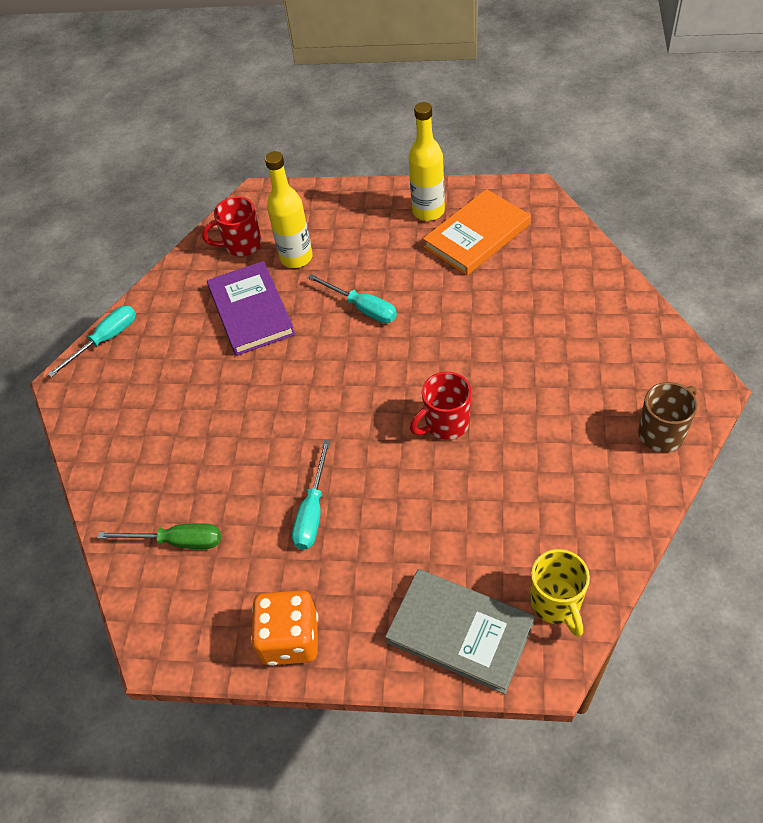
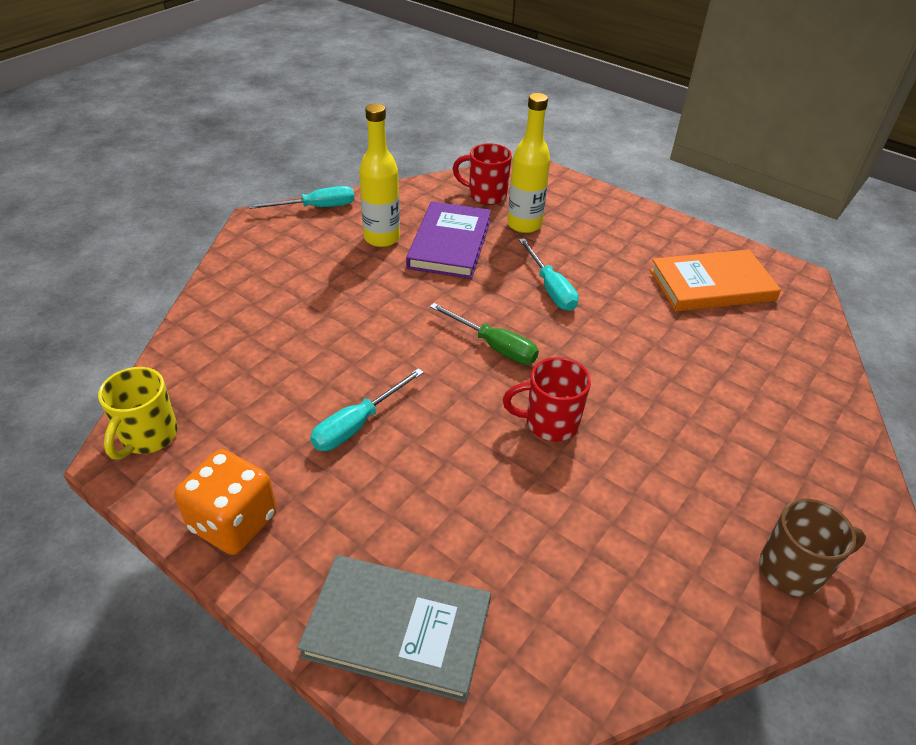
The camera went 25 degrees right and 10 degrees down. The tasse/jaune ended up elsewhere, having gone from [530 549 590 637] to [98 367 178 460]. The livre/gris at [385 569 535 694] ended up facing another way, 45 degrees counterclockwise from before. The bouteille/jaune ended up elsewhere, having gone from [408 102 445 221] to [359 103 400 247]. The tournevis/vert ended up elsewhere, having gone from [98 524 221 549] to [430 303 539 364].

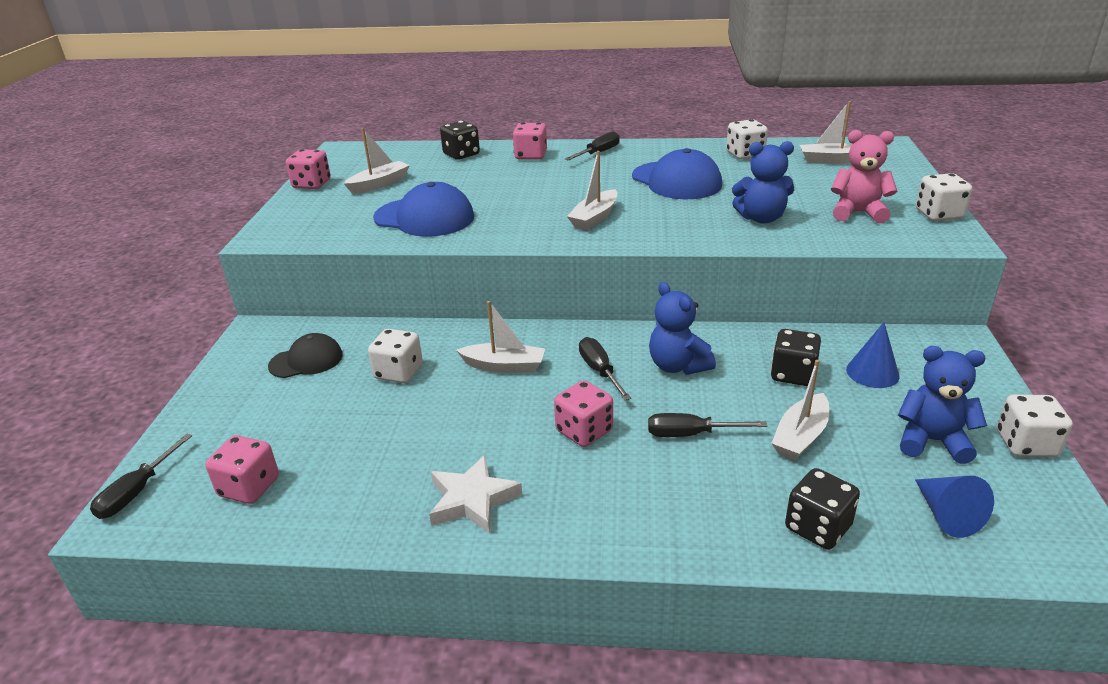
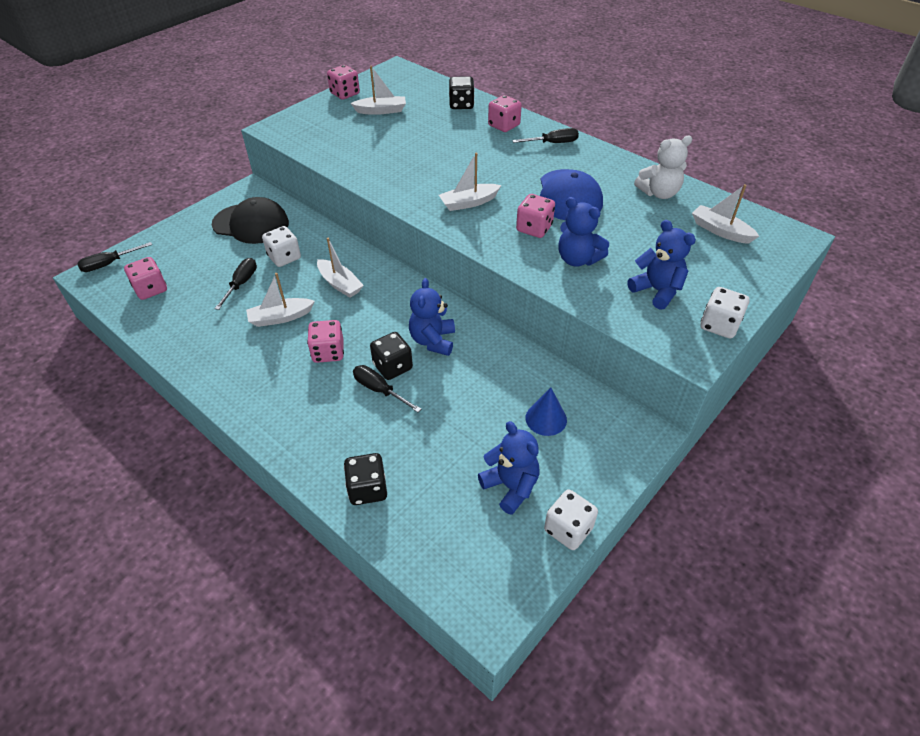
The camera went 35 degrees right and 15 degrees up. The size of the casquette/noir at [268 333 343 378] changed by a factor of 1.59. The tournevis/noir ended up elsewhere, having gone from [579 337 631 400] to [214 258 257 310]. The bateau/blanc ended up elsewhere, having gone from [772 360 829 460] to [246 273 315 327]. The dé/noir ended up elsewhere, having gone from [771 329 821 386] to [370 332 413 380]. The second view gained the dé/rose at [516 194 555 238]. What was the ours en peluche/rose at [831 130 897 223] turned into the ours en peluche/bleu at [628 220 696 310]. Where the dé/blanc stood at [726 119 768 159], the ours en peluche/blanc came to stand at [634 136 692 199]. The second view lost the casquette/bleu at [373 182 474 237]. The second view lost the étoile/blanc at [429 455 522 534]. The second view lost the cône/bleu at [915 476 994 538].

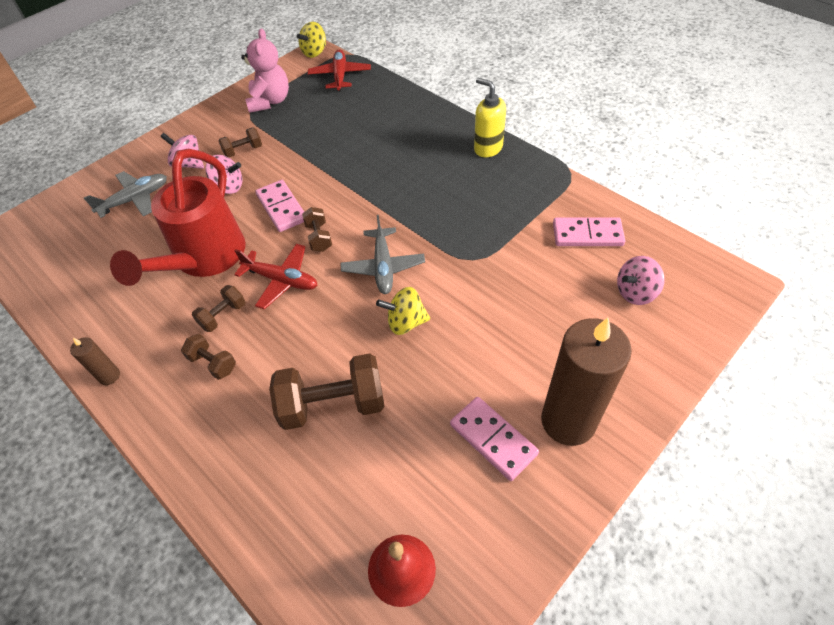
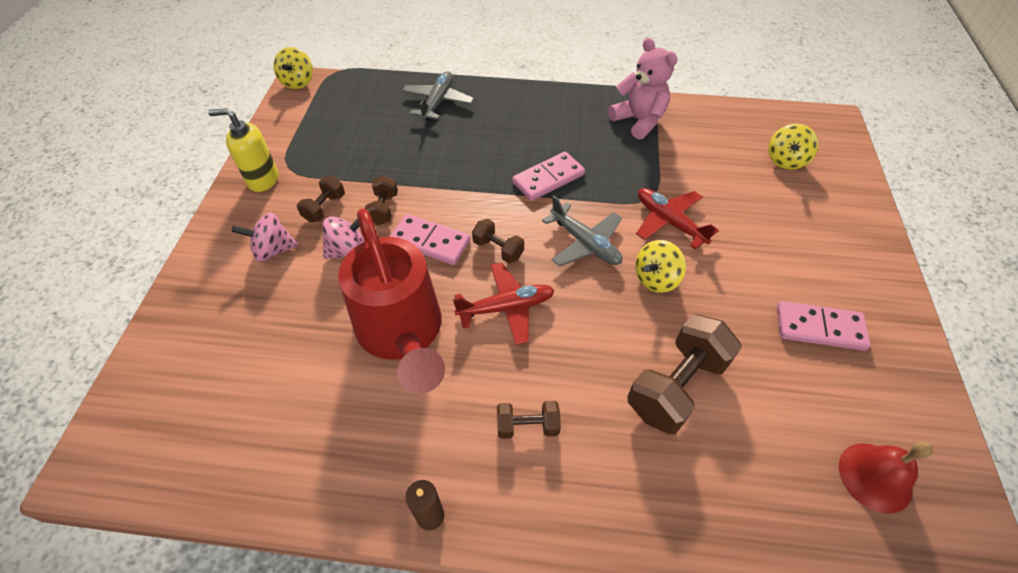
The camera went 40 degrees left and 0 degrees up. The distributeur de savon/jaune ended up elsewhere, having gone from [474 78 506 157] to [208 108 278 192]. The haltère/marron ended up elsewhere, having gone from [192 285 245 332] to [365 175 398 225]. The avion/gris ended up elsewhere, having gone from [84 171 167 218] to [402 71 474 121]. The domino/rose ended up elsewhere, having gone from [553 217 625 246] to [512 151 585 201]. The ours en peluche/rose ended up elsewhere, having gone from [241 28 289 113] to [608 38 678 139]. The avion/rouge ended up elsewhere, having gone from [308 49 371 91] to [636 188 719 249]. What was the toupie/rose at [617 256 665 305] turned into the toupie/jaune at [769 124 819 170]. The second view lost the bougie/marron at [541 318 632 446].

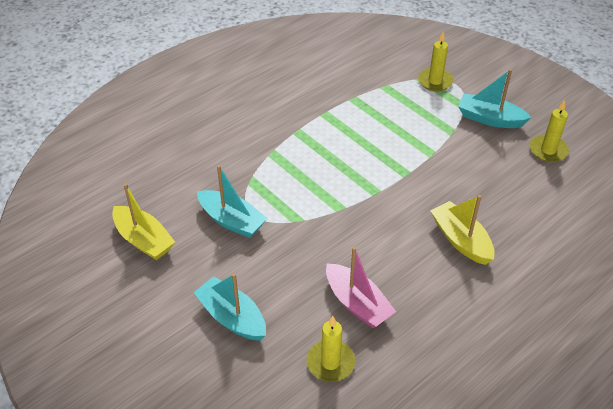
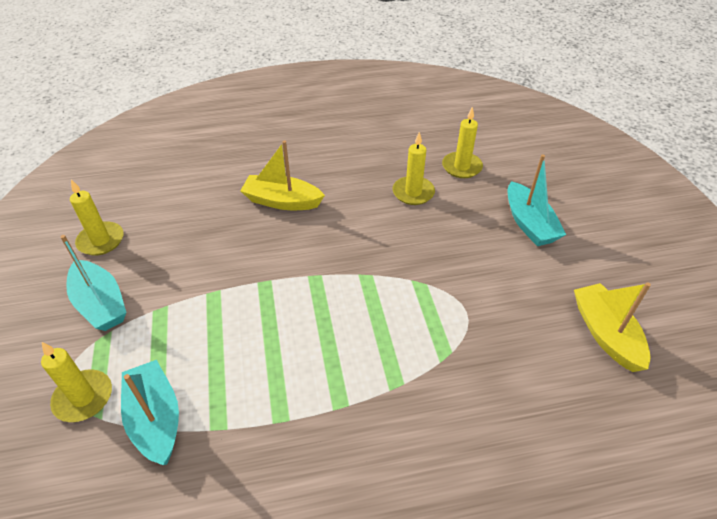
The camera went 150 degrees left and 0 degrees up. The bateau/turquoise ended up elsewhere, having gone from [197 165 267 238] to [121 360 179 465]. The bateau/jaune at [430 195 495 265] ended up facing another way, 105 degrees clockwise from before. Where the bateau/rose stood at [326 247 396 328], the bougie/jaune came to stand at [392 132 435 205].

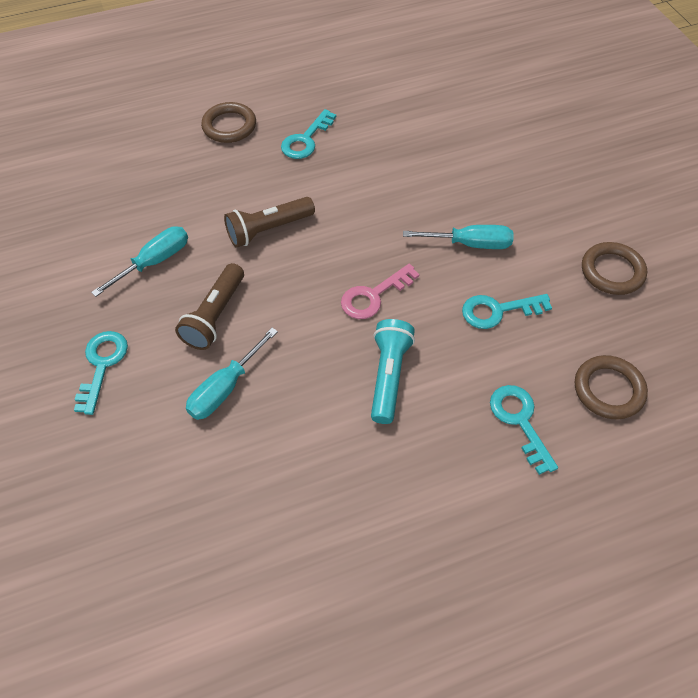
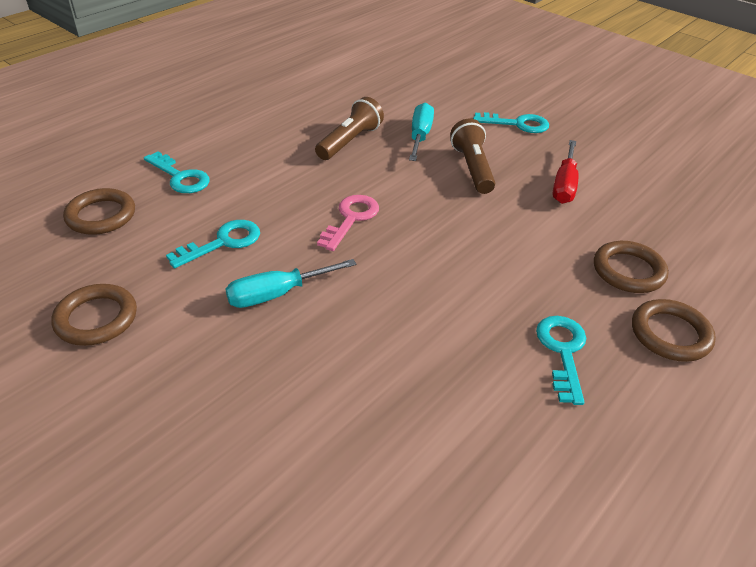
The camera went 150 degrees right and 15 degrees down. The lampe de poche/marron ended up elsewhere, having gone from [224 197 315 248] to [315 97 384 160]. The clé/turquoise at [74 331 128 415] ended up facing another way, 60 degrees counterclockwise from before. What was the tournevis/turquoise at [91 226 188 297] turned into the tournevis/rouge at [552 140 579 204]. The second view gained the anneau/marron at [594 241 669 293]. The second view lost the lampe de poche/turquoise at [371 319 415 424].

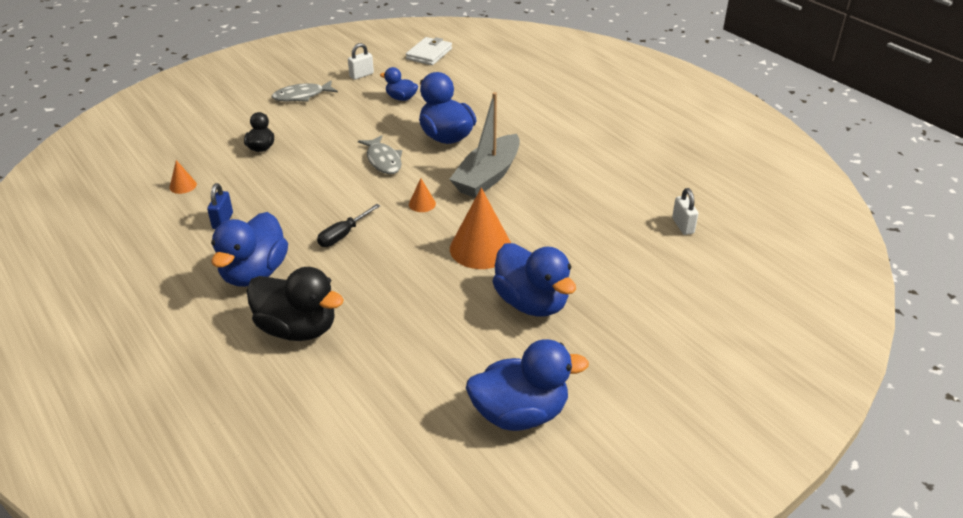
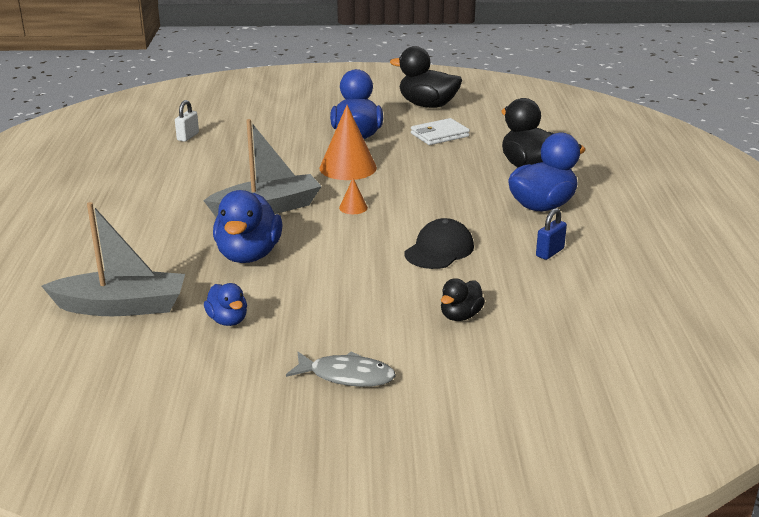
The camera went 145 degrees left and 10 degrees down. The second view gained the bateau/gris at [42 202 185 316]. What was the canard/bleu at [466 339 589 431] turned into the canard/noir at [390 46 462 108]. The second view gained the casquette/noir at [404 218 474 269]. The portefeuille/blanc ended up elsewhere, having gone from [406 37 452 65] to [411 118 470 145]. The second view lost the cône/orange at [169 160 197 194]. The second view lost the tournevis/noir at [317 204 381 247]. The second view lost the cadenas/blanc at [348 43 374 80]. The second view lost the poisson/gris at [358 135 402 174].

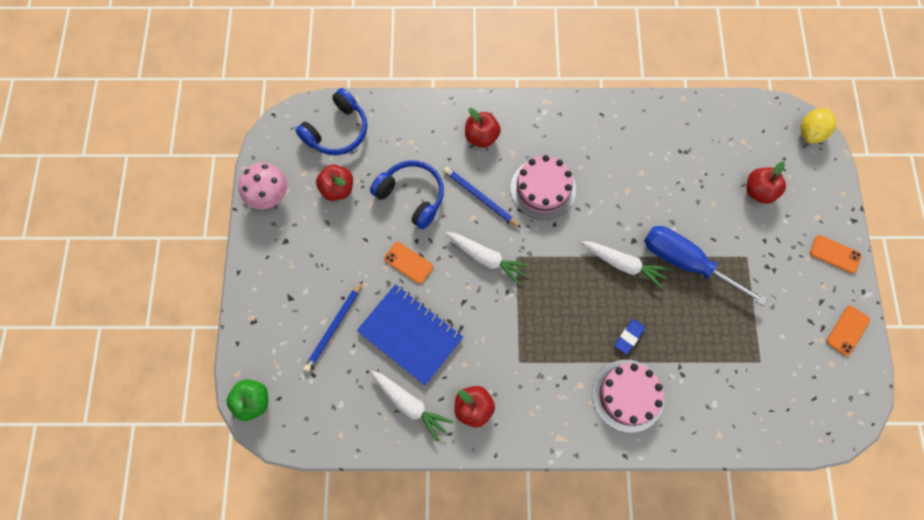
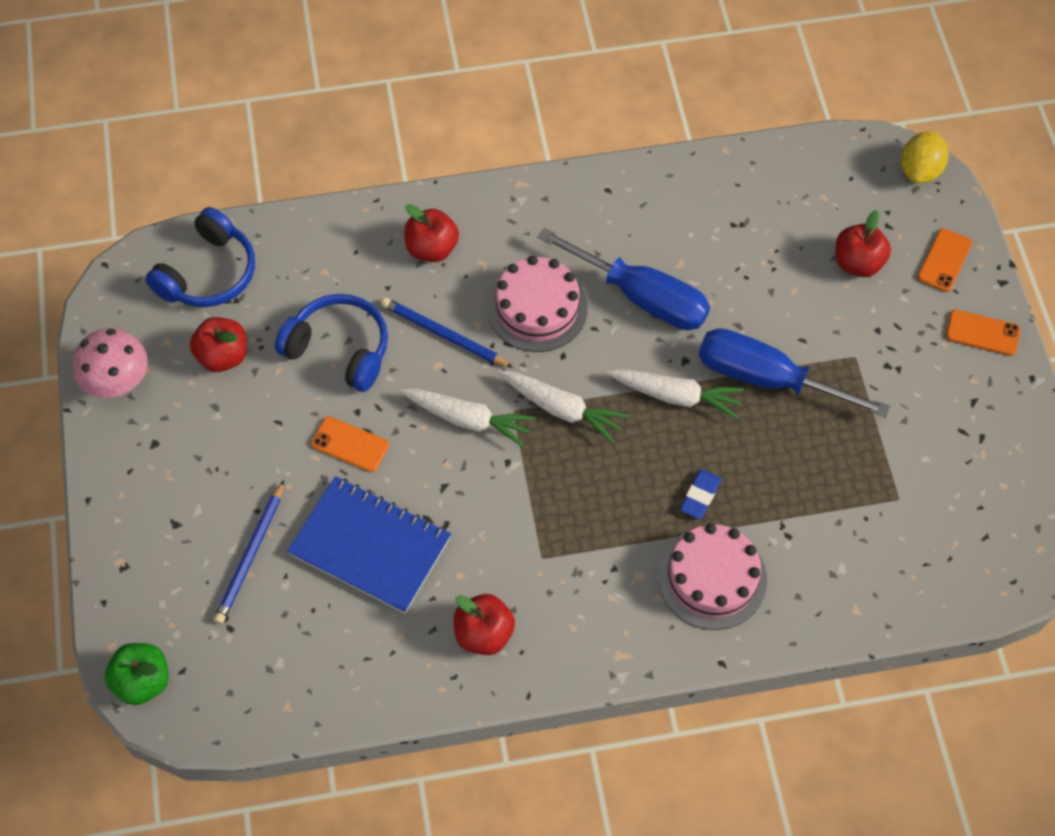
The camera went 10 degrees left and 10 degrees down. The carotte/blanc ended up elsewhere, having gone from [371 371 453 442] to [498 370 629 444]. The second view gained the tournevis/bleu at [537 228 710 330]. The téléphone/orange ended up elsewhere, having gone from [826 306 870 356] to [917 228 972 292].

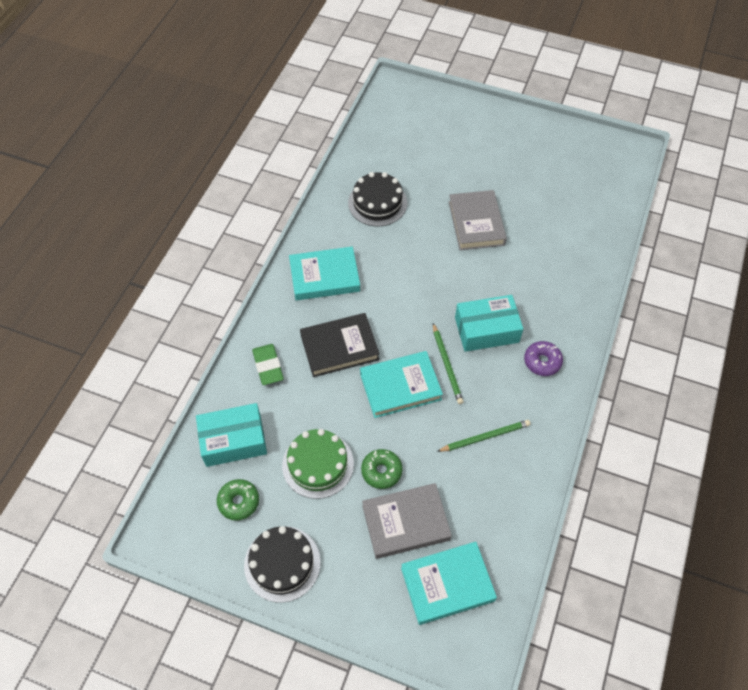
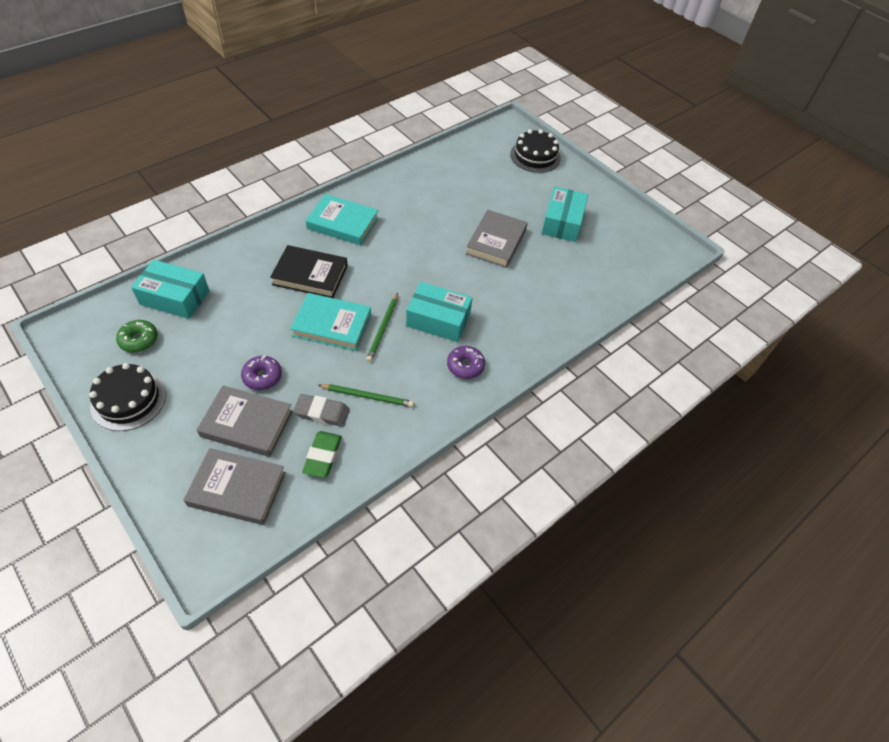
The camera went 25 degrees right and 5 degrees down. What was the livre/turquoise at [401 542 497 625] turned into the livre/gris at [183 448 286 525]. What was the beignet/vert at [361 449 402 489] turned into the beignet/violet at [241 355 282 390]. The second view gained the gomme/gris at [293 394 350 427]. The gomme/vert ended up elsewhere, having gone from [252 344 284 385] to [302 431 342 478]. The gâteau/noir ended up elsewhere, having gone from [348 172 407 226] to [510 129 561 173]. The second view gained the boîte/turquoise at [541 186 588 242]. The second view lost the gâteau/vert at [282 429 354 499].

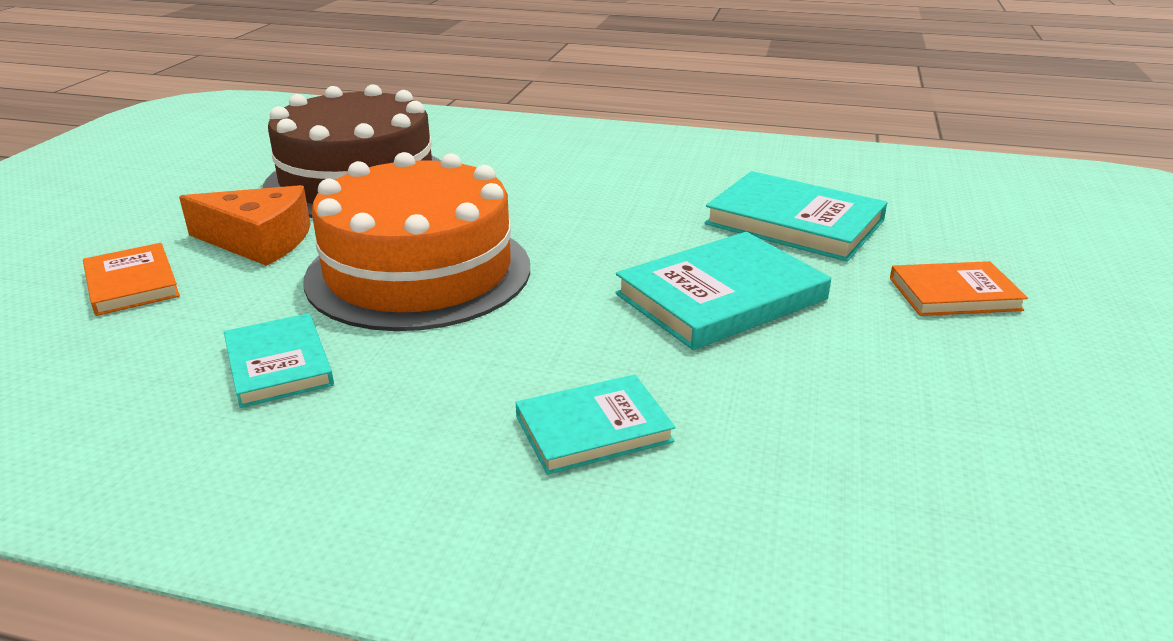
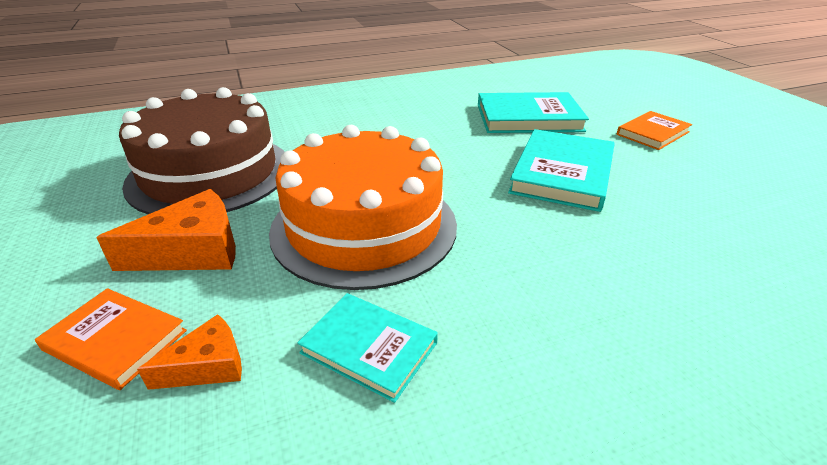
The camera went 35 degrees left and 5 degrees up. The second view gained the fromage/orange at [137 314 242 390]. The second view lost the livre/turquoise at [515 374 675 475].

